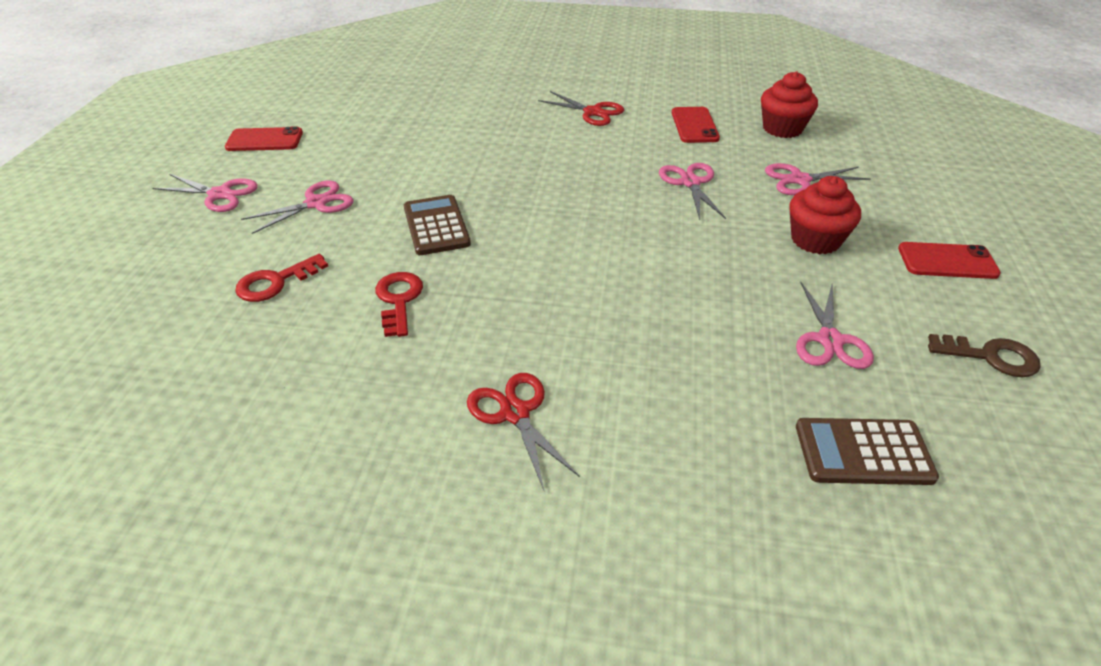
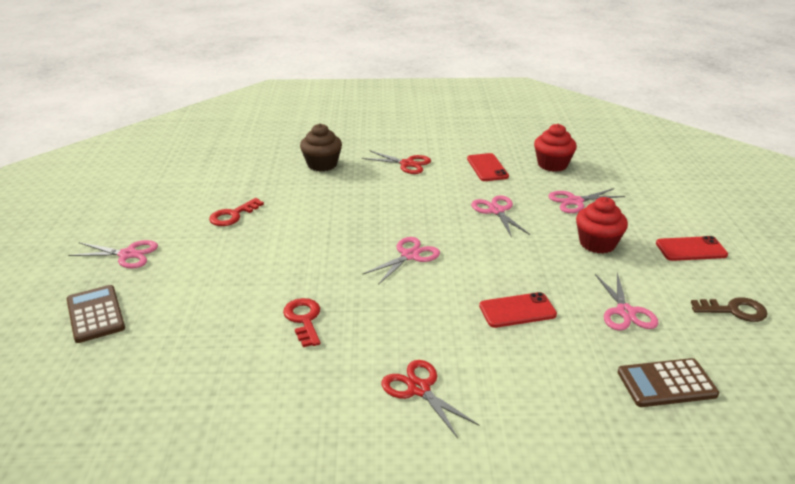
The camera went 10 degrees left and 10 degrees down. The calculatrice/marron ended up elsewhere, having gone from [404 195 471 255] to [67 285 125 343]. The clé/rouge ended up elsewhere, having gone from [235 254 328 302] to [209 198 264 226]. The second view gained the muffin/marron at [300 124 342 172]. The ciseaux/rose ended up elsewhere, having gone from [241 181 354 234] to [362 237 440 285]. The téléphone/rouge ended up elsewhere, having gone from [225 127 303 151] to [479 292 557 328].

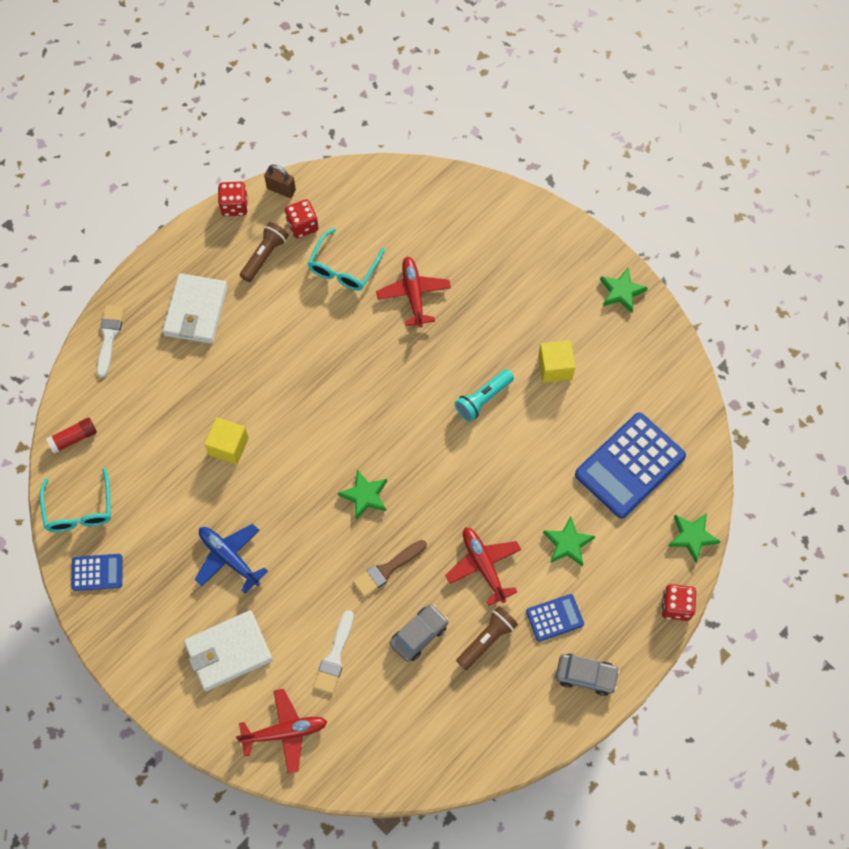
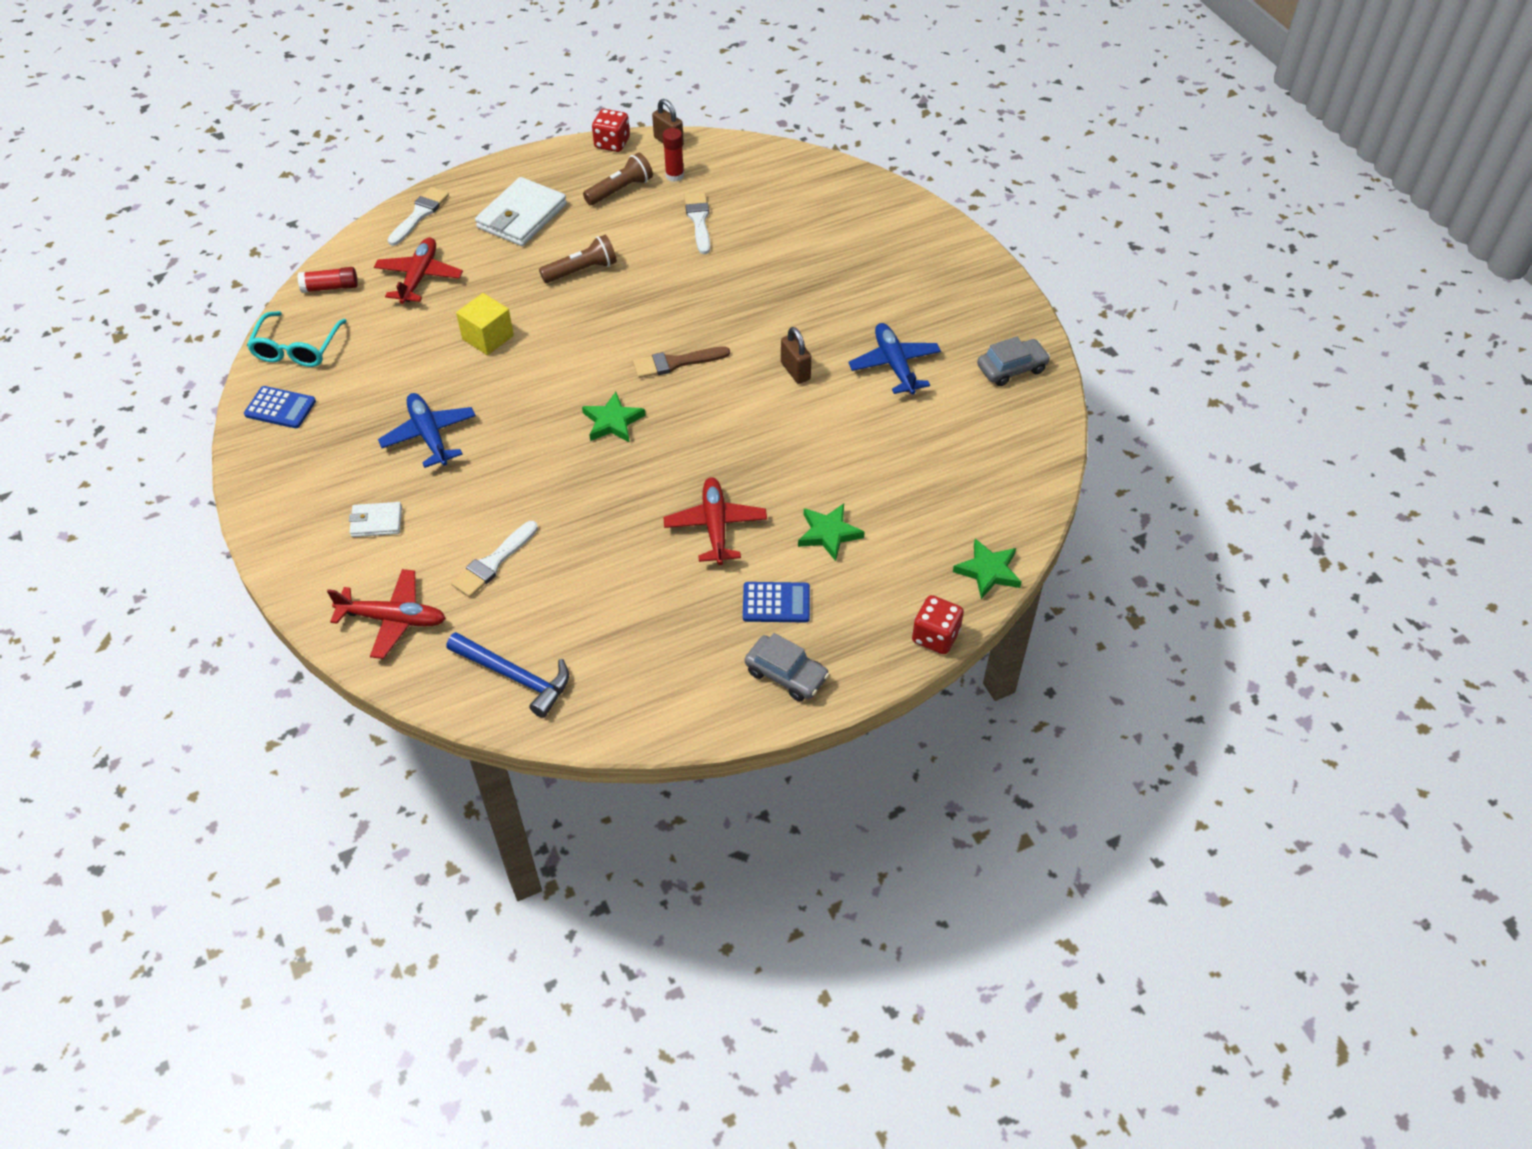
The camera went 20 degrees right and 15 degrees down. The size of the portefeuille/blanc at [184 610 273 691] changed by a factor of 0.53. The avion/rouge ended up elsewhere, having gone from [376 257 451 327] to [374 237 463 304]. The second view gained the marteau/bleu at [446 632 569 718]. The lampe de poche/marron ended up elsewhere, having gone from [456 606 518 670] to [539 235 617 283]. The pinceau/marron ended up elsewhere, having gone from [353 540 427 597] to [633 346 730 378]. Where the dé/rouge stood at [285 199 318 238], the bâton de colle/rouge came to stand at [663 128 684 182]. Where the lunettes/turquoise stood at [308 228 385 291], the pinceau/blanc came to stand at [684 192 710 254]. Where the lampe de poche/turquoise stood at [455 369 514 422], the cadenas/marron came to stand at [781 327 812 384]. Where the cube/jaune stood at [538 340 575 383], the avion/bleu came to stand at [848 323 941 395]. The voiture/gris ended up elsewhere, having gone from [390 604 448 662] to [977 337 1050 386]. The second view lost the calculatrice/bleu at [575 412 686 519]. The second view lost the étoile/vert at [600 268 648 313].

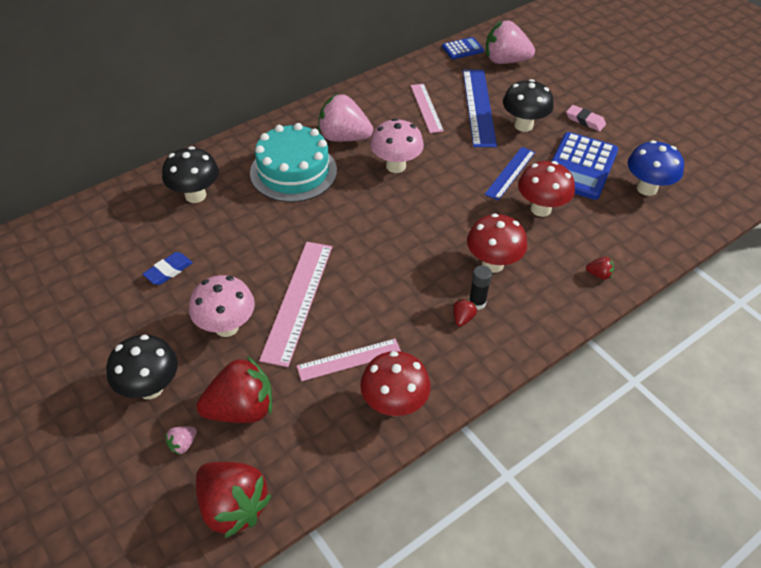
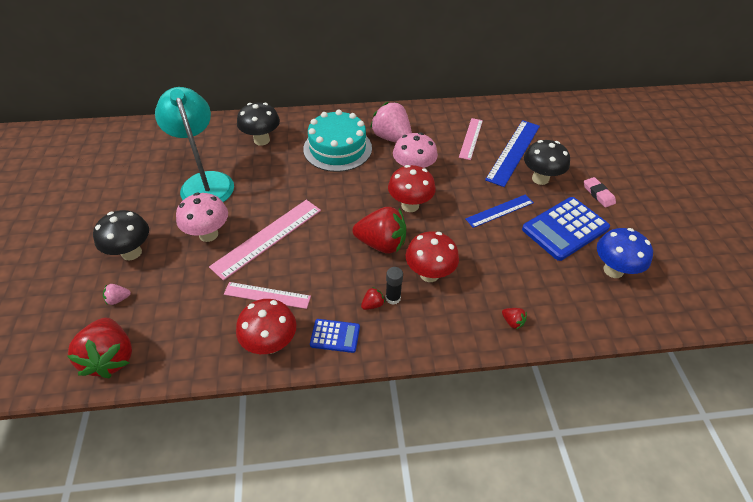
The camera went 30 degrees right and 0 degrees up. Where the gomme/bleu stood at [143 252 193 285], the lampe/turquoise came to stand at [155 87 234 202]. The calculatrice/bleu ended up elsewhere, having gone from [442 37 484 59] to [310 319 360 353]. The fraise/rouge ended up elsewhere, having gone from [197 356 272 423] to [352 207 406 254]. The champignon/rouge ended up elsewhere, having gone from [518 161 575 217] to [388 165 436 212]. The second view lost the fraise/rose at [486 20 535 64].

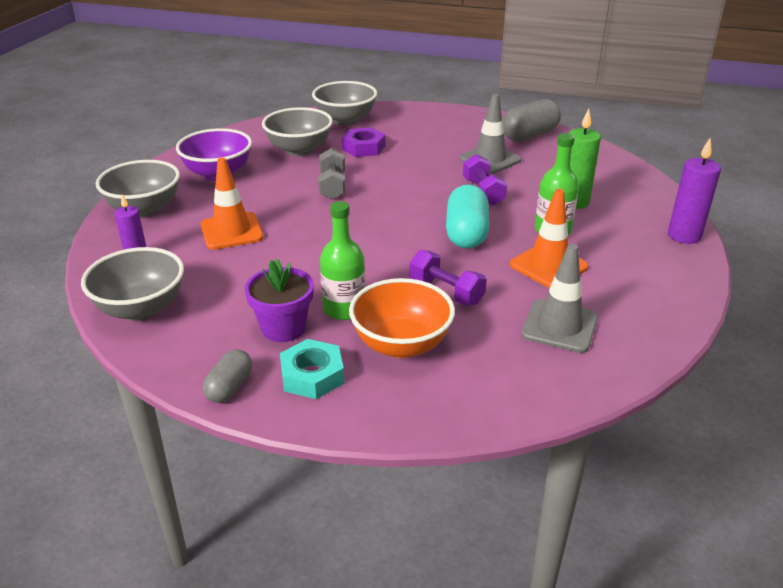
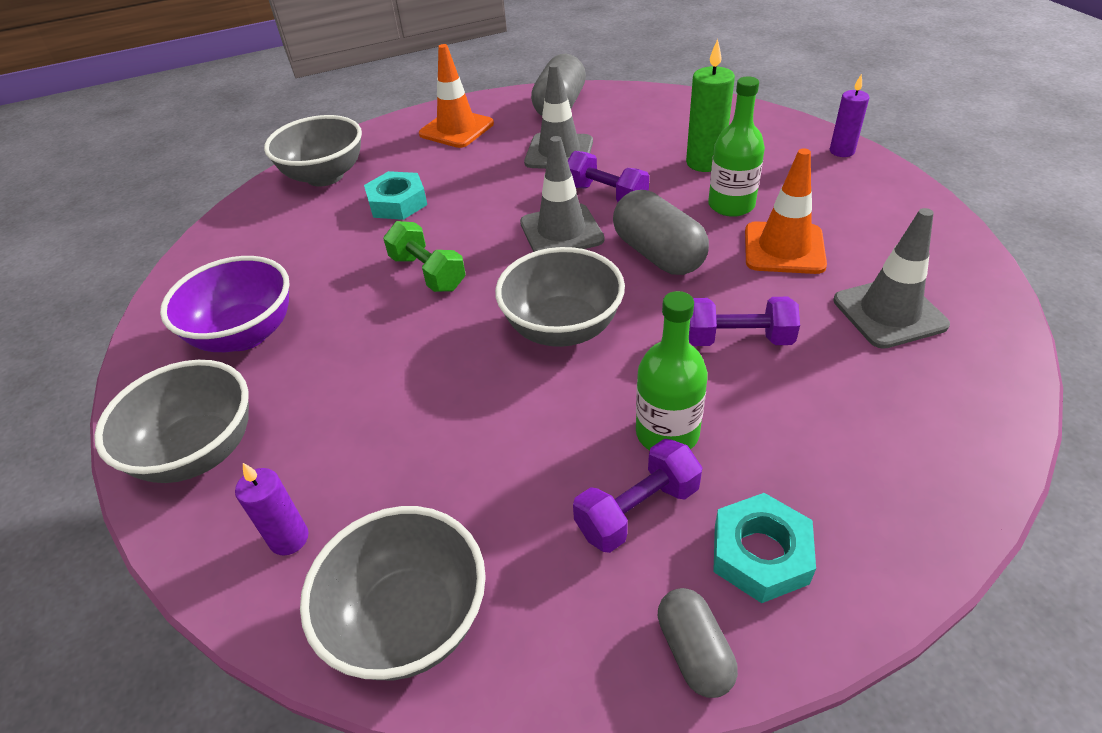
The camera went 35 degrees left and 10 degrees up. What was the écrou/violet at [342 127 385 157] turned into the écrou/turquoise at [364 171 427 220]. What was the haltère/gris at [318 148 345 200] turned into the haltère/vert at [383 221 466 292]. The cône de chantier/orange ended up elsewhere, having gone from [201 158 264 250] to [419 44 494 148]. The bol/gris ended up elsewhere, having gone from [262 107 333 156] to [495 247 625 347]. The second view gained the cône de chantier/gris at [520 136 604 252]. Where the pot de fleurs/violet stood at [245 259 314 342], the haltère/violet came to stand at [573 439 702 553]. What was the gélule/turquoise at [446 185 489 249] turned into the gélule/gris at [613 190 709 275]. The size of the bougie/violet at [668 138 721 244] changed by a factor of 0.65. The second view lost the bol/orange at [349 278 455 358].

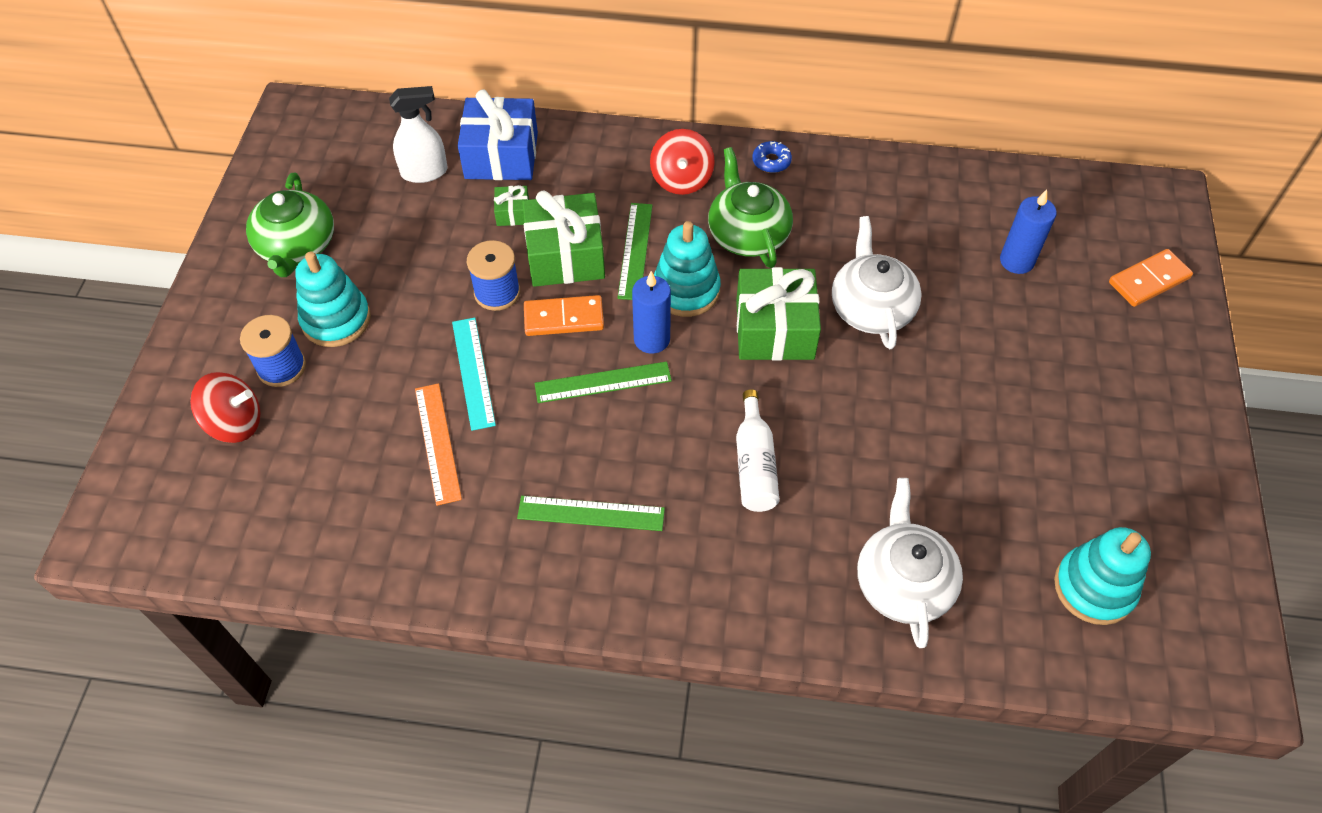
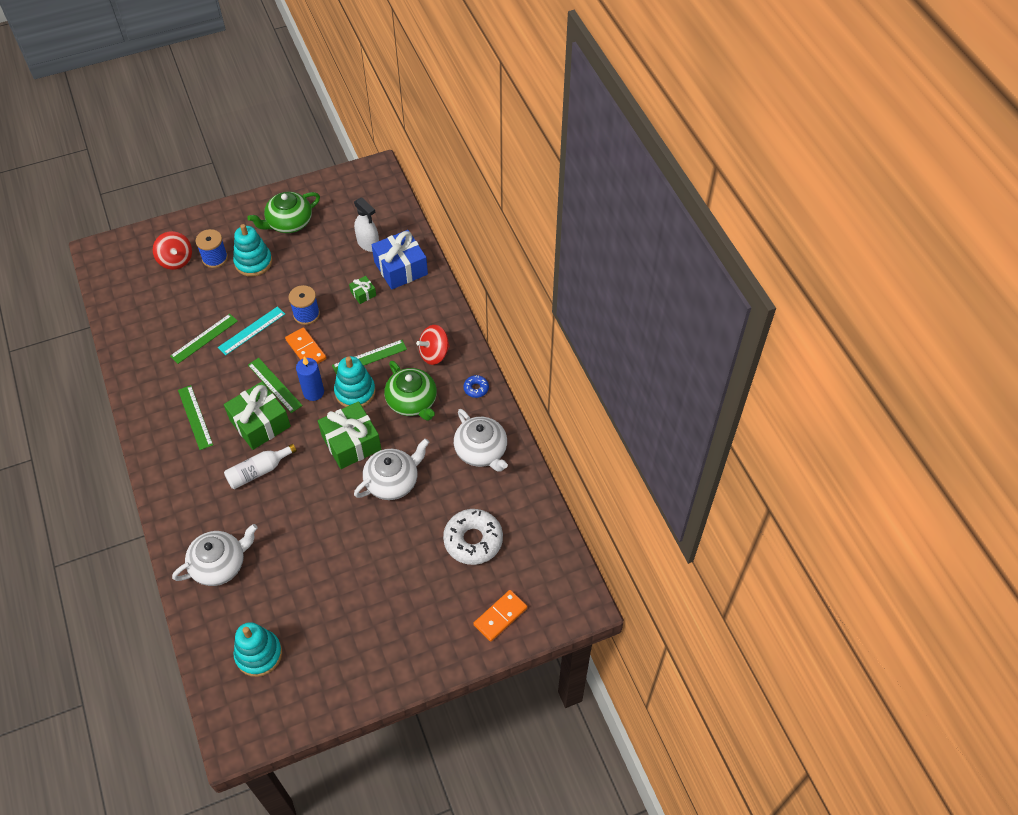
The camera went 60 degrees right and 0 degrees up. What was the règle/orange at [415 383 462 506] turned into the règle/vert at [170 314 238 364]. The cadeau/vert ended up elsewhere, having gone from [522 190 605 287] to [224 382 291 450]. The théière/vert at [708 147 793 268] ended up facing another way, 105 degrees clockwise from before. Where the bougie/bleu stood at [1000 189 1057 274], the beignet/blanc came to stand at [443 509 503 565]. The second view gained the théière/blanc at [454 409 508 472]. The domino/orange at [1109 249 1193 307] ended up facing another way, 75 degrees counterclockwise from before.

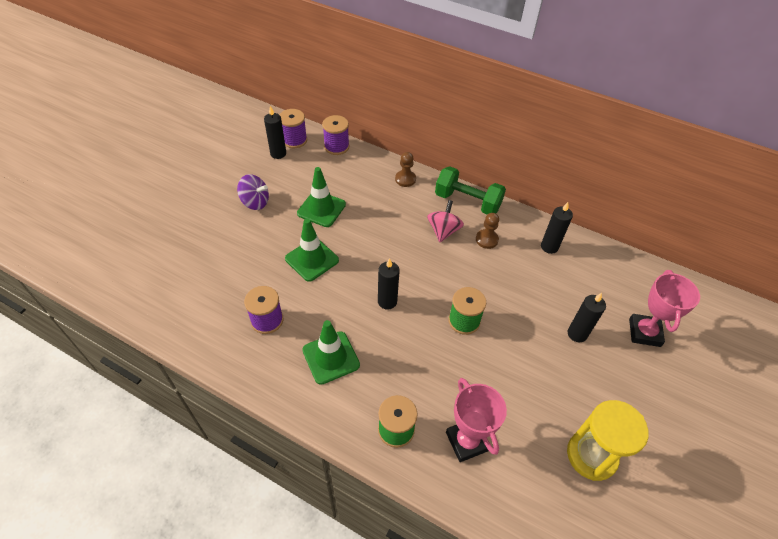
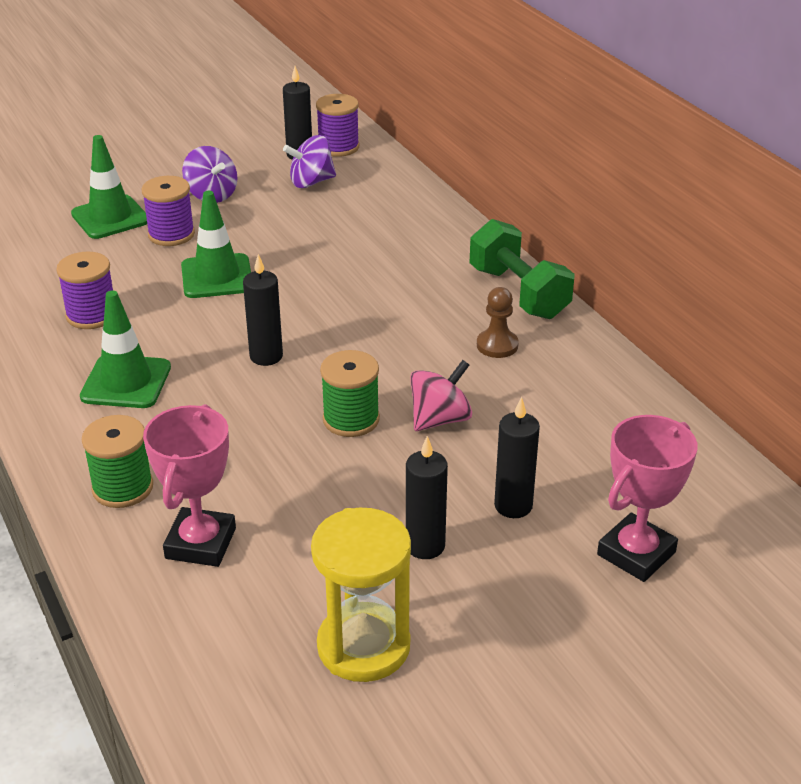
The camera went 35 degrees right and 15 degrees down. The cône de chantier/vert ended up elsewhere, having gone from [297 167 346 227] to [71 135 147 239]. The bobine/violet ended up elsewhere, having gone from [322 115 349 155] to [142 176 195 246]. The second view gained the toupie/violet at [283 135 336 188]. The bougie/noir ended up elsewhere, having gone from [541 202 573 254] to [406 436 448 559]. The toupie/rose ended up elsewhere, having gone from [427 200 464 242] to [410 360 472 431]. The second view lost the pion/marron at [395 152 416 187].

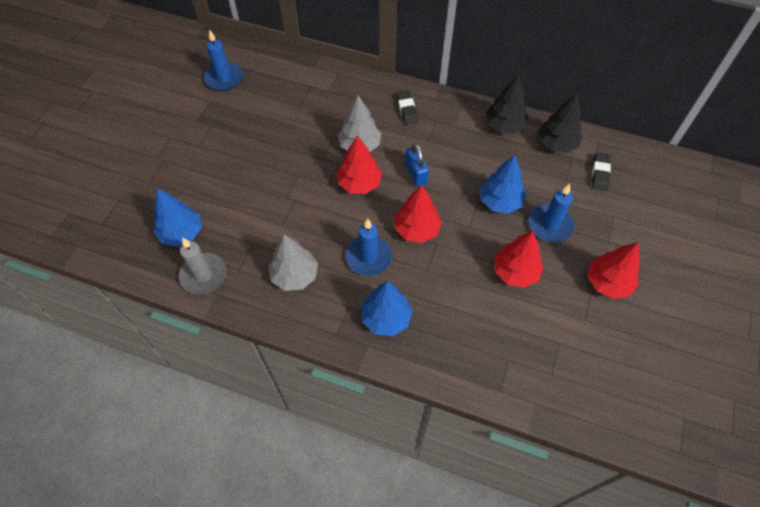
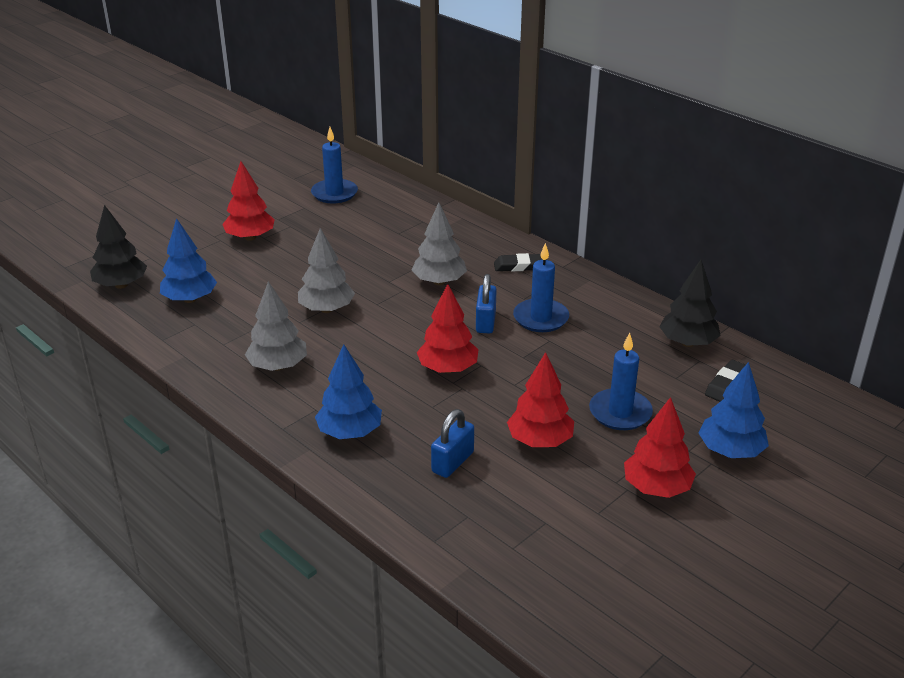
The camera went 25 degrees right and 25 degrees down. The arbre/noir ended up elsewhere, having gone from [485 74 528 133] to [90 205 147 289]. The arbre/rouge ended up elsewhere, having gone from [337 135 382 194] to [222 161 275 241]. The second view gained the arbre/gris at [298 228 355 313]. The second view gained the cadenas/bleu at [431 409 474 478]. The gomme/noir at [396 90 418 125] ended up facing another way, 75 degrees clockwise from before. The bougie/bleu ended up elsewhere, having gone from [346 219 392 276] to [513 243 569 332]. The arbre/bleu ended up elsewhere, having gone from [480 155 526 214] to [698 362 769 458]. The second view lost the bougie/gris at [179 238 226 295].

